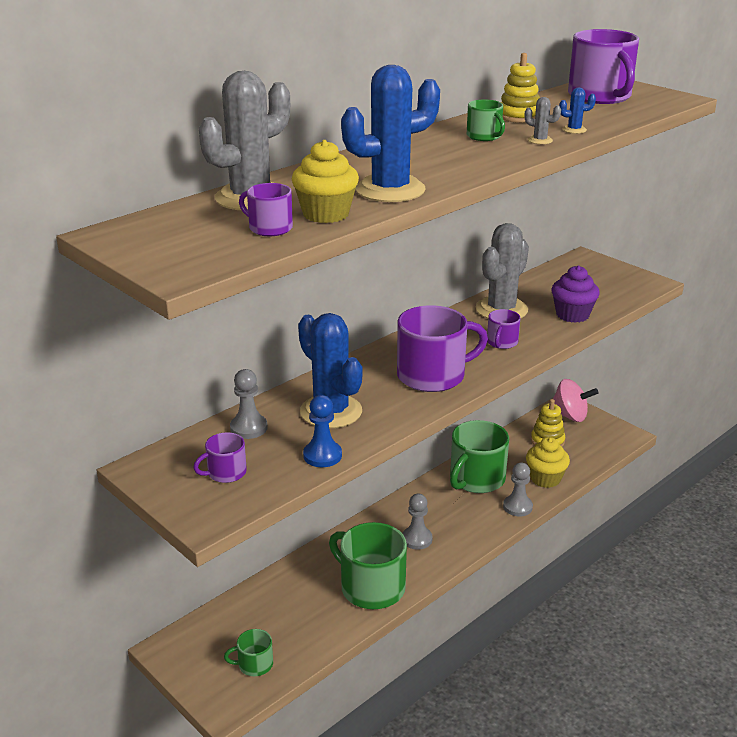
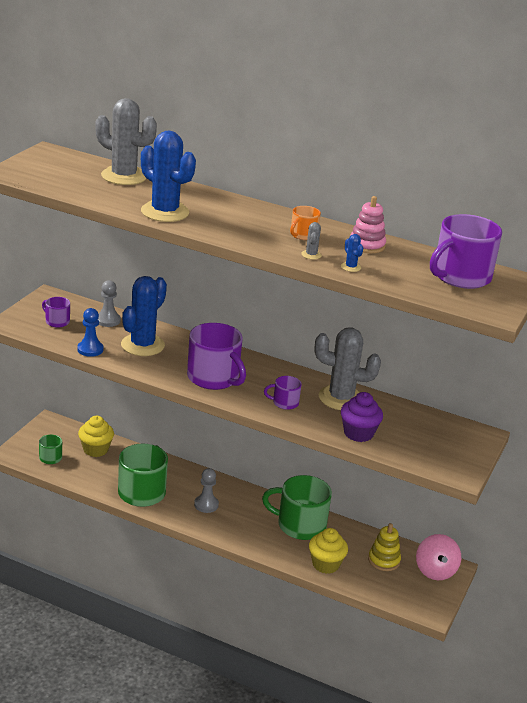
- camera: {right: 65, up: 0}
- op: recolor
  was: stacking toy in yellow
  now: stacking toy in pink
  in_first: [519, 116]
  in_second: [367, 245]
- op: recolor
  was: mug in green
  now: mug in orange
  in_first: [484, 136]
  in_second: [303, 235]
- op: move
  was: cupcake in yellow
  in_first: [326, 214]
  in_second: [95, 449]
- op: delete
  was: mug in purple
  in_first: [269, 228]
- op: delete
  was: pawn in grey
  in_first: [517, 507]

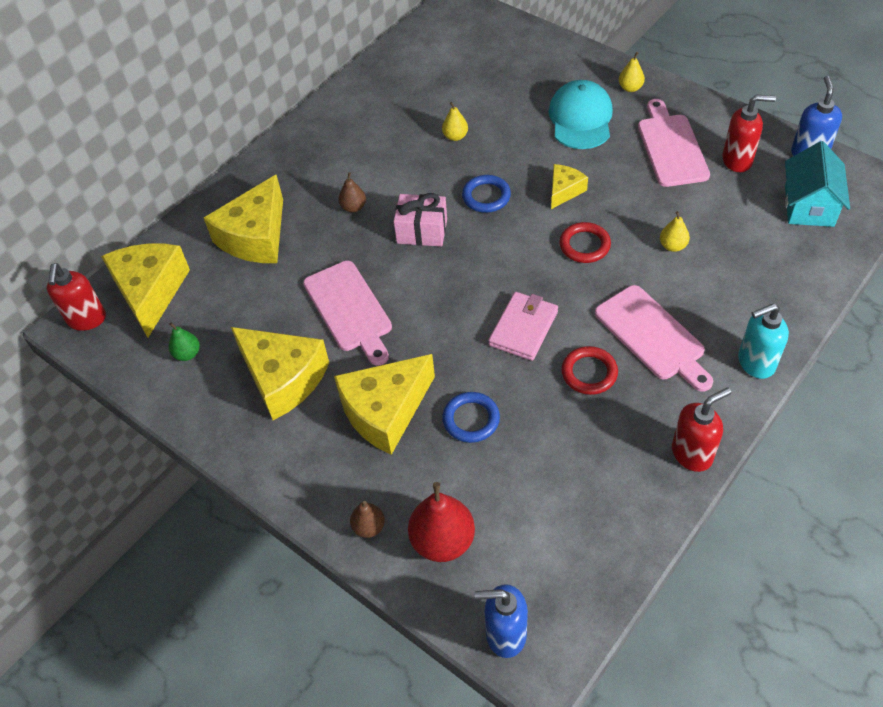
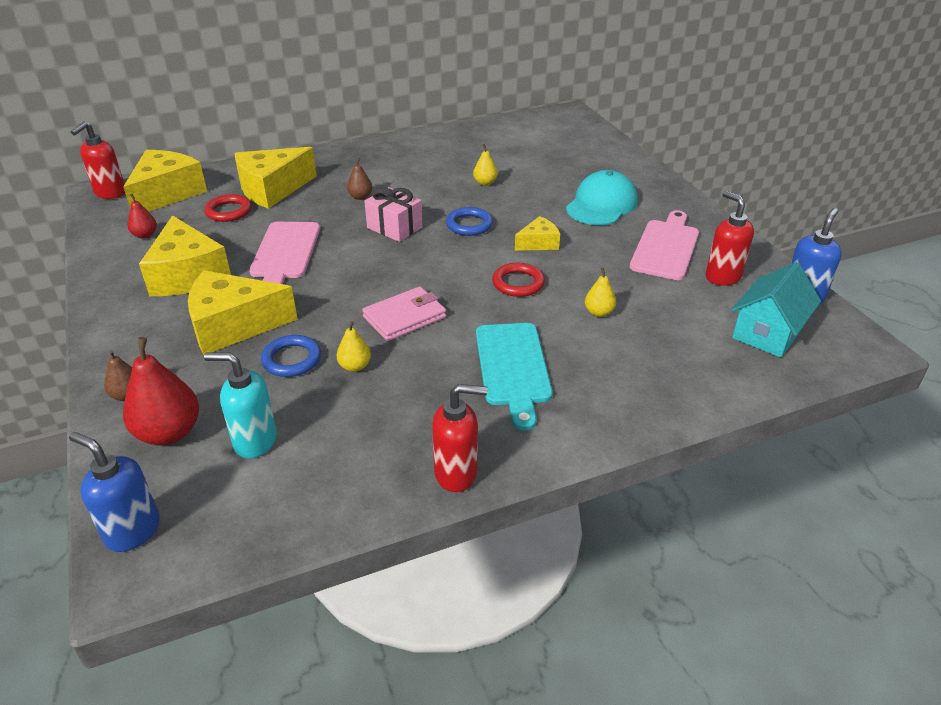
- camera: {right: 25, up: -15}
- op: move
  was: pear in yellow
  in_first: [630, 88]
  in_second: [355, 366]
- op: rotate
  was: soap dispenser in red
  in_first: [737, 160]
  in_second: [722, 276]
  clockwise: -150
- op: recolor
  was: cutting board in pink
  now: cutting board in turquoise
  in_first: [652, 336]
  in_second: [513, 368]
- op: move
  was: soap dispenser in turquoise
  in_first: [755, 363]
  in_second: [255, 441]
- op: recolor
  was: pear in green
  now: pear in red
  in_first: [187, 354]
  in_second: [145, 235]
- op: move
  was: ring in red
  in_first: [589, 373]
  in_second: [229, 211]

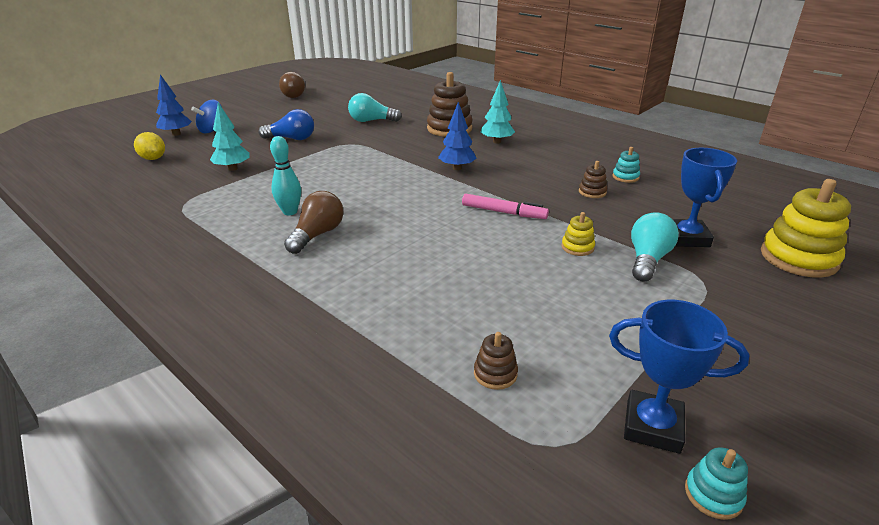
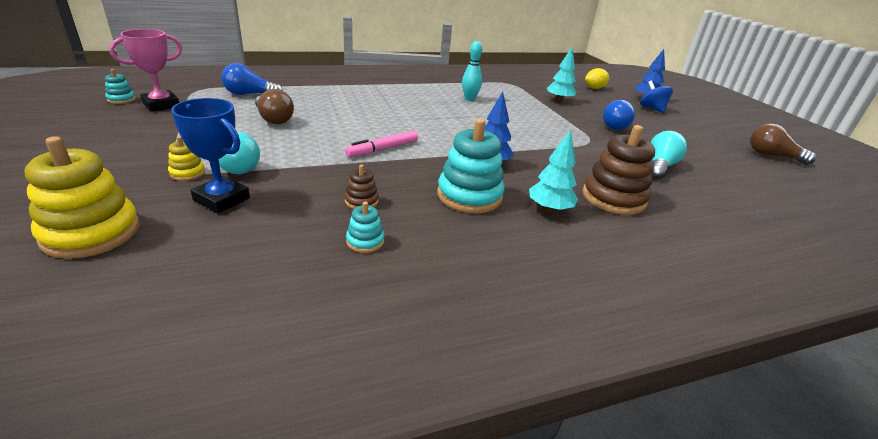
- camera: {right: 115, up: 0}
- op: move
  was: light bulb in brown
  in_first: [317, 235]
  in_second: [273, 119]
- op: move
  was: stacking toy in yellow
  in_first: [577, 247]
  in_second: [187, 173]
- op: recolor
  was: trophy in blue
  now: trophy in pink
  in_first: [652, 426]
  in_second: [161, 105]
- op: replace
  was: stacking toy in brown
  now: light bulb in blue
  in_first: [495, 374]
  in_second: [250, 94]
- op: insert
  now: stacking toy in turquoise
  in_second: [469, 196]

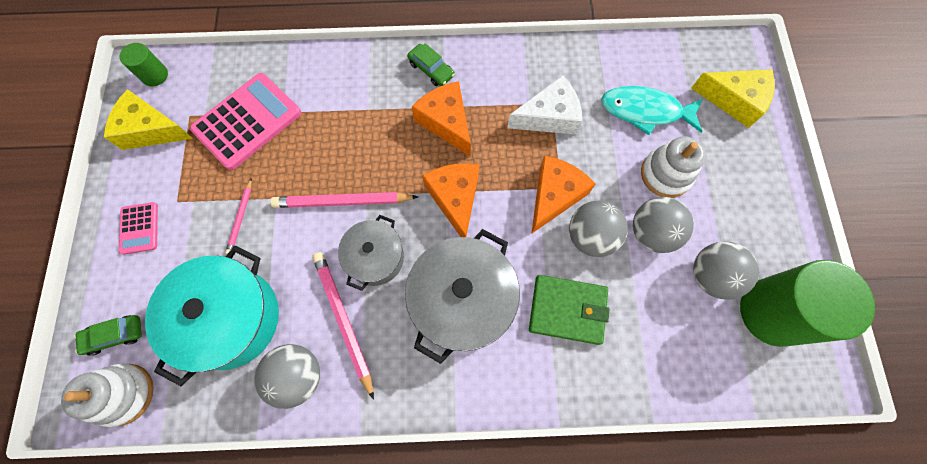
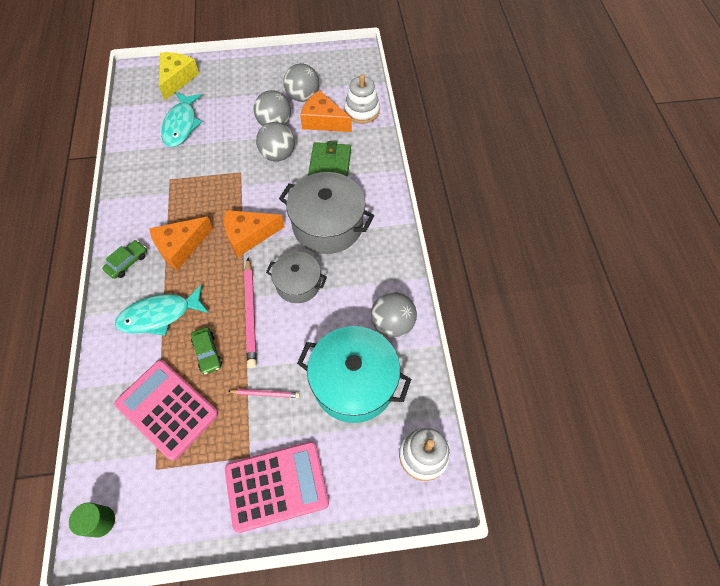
- camera: {right: -95, up: -10}
- op: delete
  was: cheese in white
  in_first: [549, 116]
- op: delete
  was: cheese in yellow
  in_first: [151, 130]
- op: move
  was: stacking toy in white
  in_first: [666, 174]
  in_second: [362, 111]
- op: move
  was: cheese in orange
  in_first: [554, 196]
  in_second: [323, 121]
- op: resize
  was: calculator in pink
  in_first: [139, 228]
  in_second: [276, 486]
  ratio: 1.98
- op: delete
  was: pencil in pink
  in_first: [343, 320]
- op: delete
  was: cylinder in green
  in_first: [773, 312]
- op: move
  was: car in green
  in_first: [115, 335]
  in_second: [207, 353]
- op: insert
  now: fish in turquoise
  in_second: [160, 315]

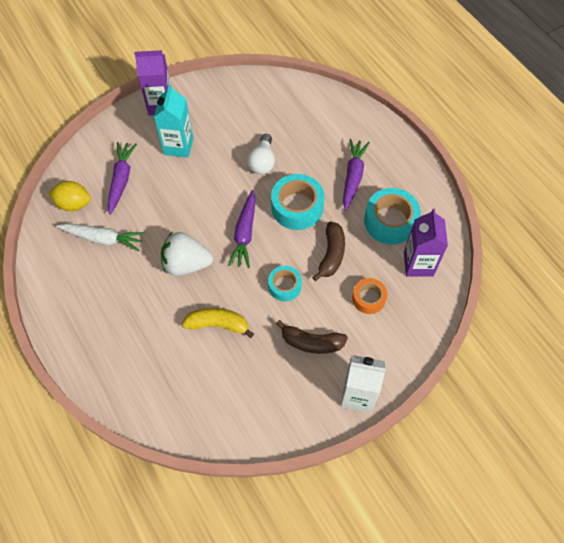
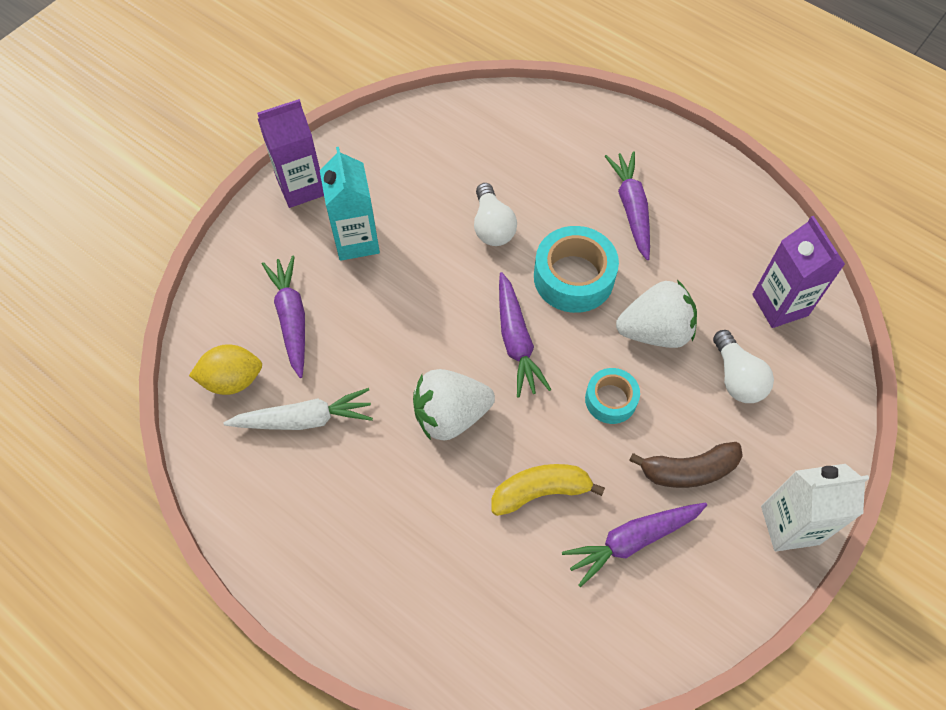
- camera: {right: -20, up: 0}
- op: delete
  was: tape in turquoise
  in_first: [390, 221]
- op: replace
  was: banana in brown
  now: strawberry in white
  in_first: [331, 254]
  in_second: [655, 331]
- op: replace
  was: tape in orange
  now: light bulb in white
  in_first: [368, 298]
  in_second: [737, 377]
- op: insert
  now: carrot in purple
  in_second: [632, 540]

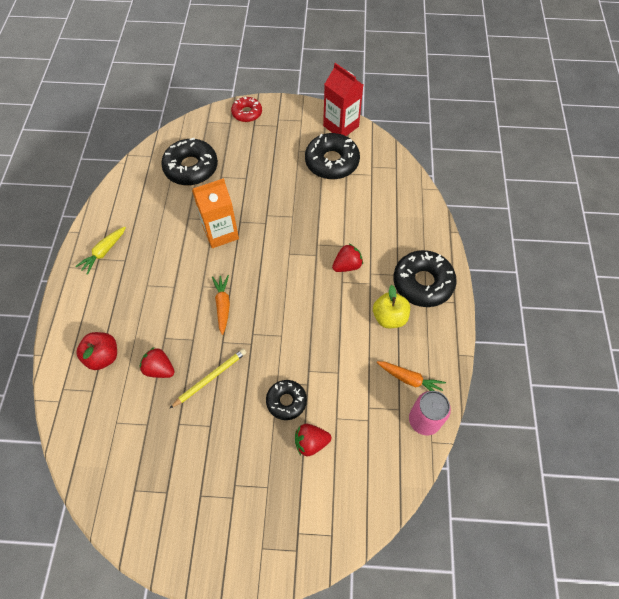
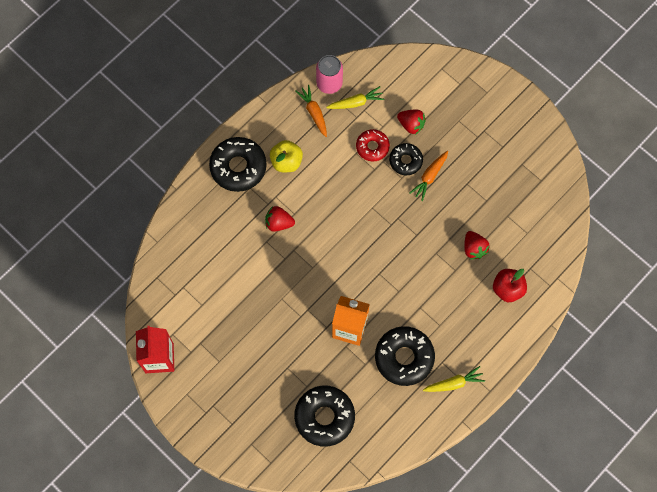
- camera: {right: -140, up: 10}
- op: move
  was: donut in red
  in_first: [247, 113]
  in_second: [372, 147]
- op: move
  was: donut in black
  in_first: [332, 162]
  in_second: [404, 357]
- op: move
  was: carrot in orange
  in_first: [223, 305]
  in_second: [429, 177]
- op: delete
  was: pencil in yellow
  in_first: [210, 378]
- op: insert
  now: carrot in yellow
  in_second: [356, 102]

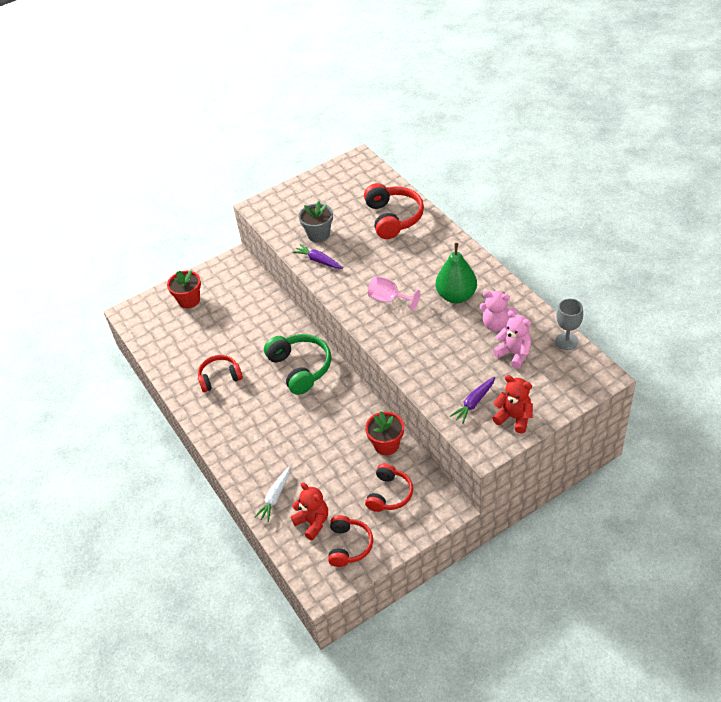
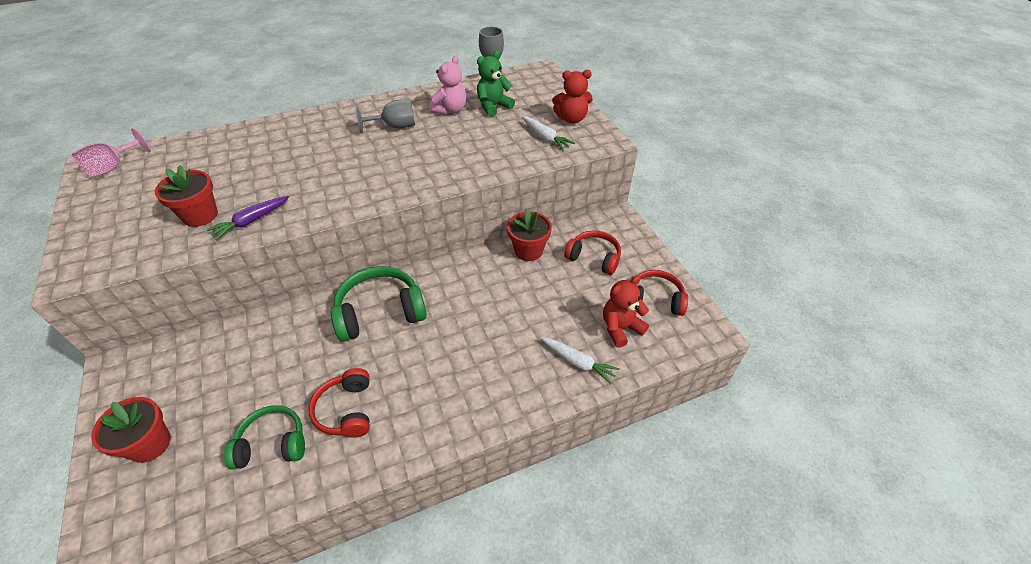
- camera: {right: -85, up: 0}
- op: delete
  was: headphones in red
  in_first: [393, 218]
- op: recolor
  was: flower pot in grey
  now: flower pot in red
  in_first: [318, 234]
  in_second: [200, 215]
- op: replace
  was: pear in green
  now: goblet in grey
  in_first: [456, 296]
  in_second: [395, 126]
- op: move
  was: goblet in pink
  in_first: [389, 299]
  in_second: [113, 167]
- op: recolor
  was: teddy bear in pink
  now: teddy bear in green
  in_first: [514, 354]
  in_second: [493, 106]
- op: rotate
  was: teddy bear in red
  in_first: [514, 418]
  in_second: [571, 119]
  clockwise: -135
- op: recolor
  was: carrot in purple
  now: carrot in white
  in_first: [474, 403]
  in_second: [545, 138]
- op: insert
  now: headphones in green
  in_second: [272, 444]

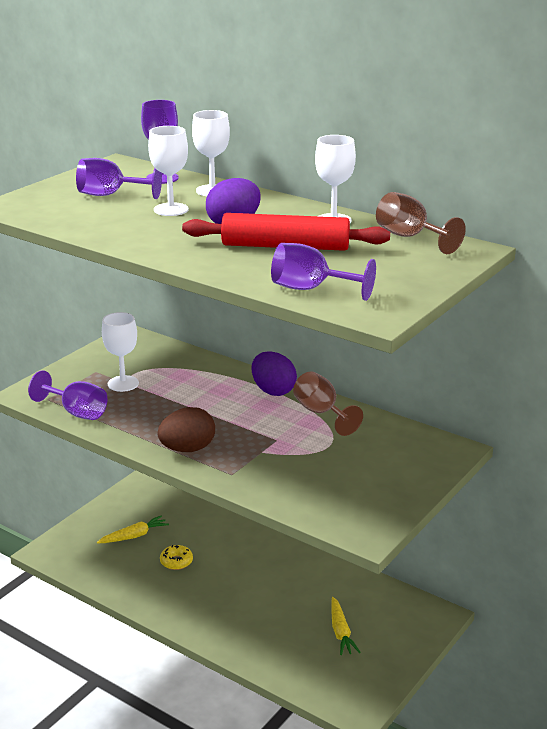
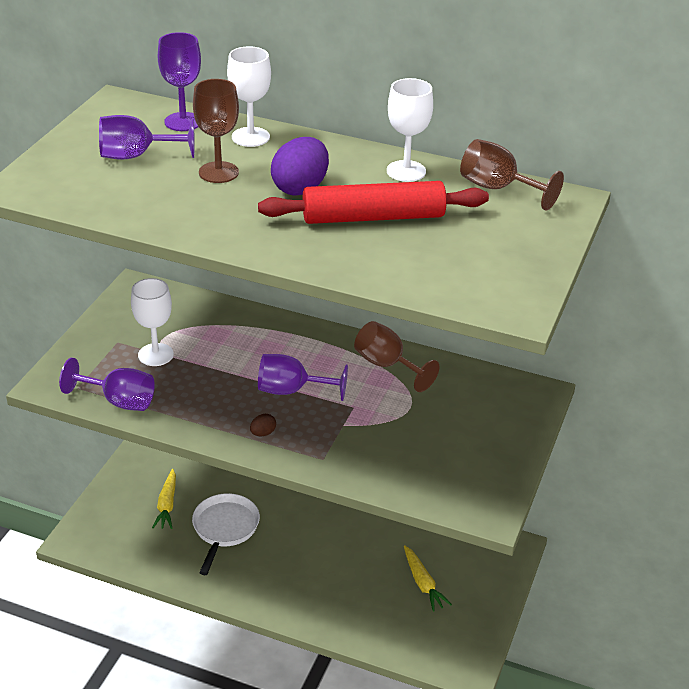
- camera: {right: -15, up: 10}
- op: recolor
  was: goblet in white
  now: goblet in brown
  in_first: [171, 209]
  in_second: [218, 172]
- op: move
  was: goblet in purple
  in_first: [311, 289]
  in_second: [292, 391]
- op: delete
  was: egg in purple
  in_first: [273, 391]
- op: resize
  was: egg in brown
  in_first: [187, 449]
  in_second: [263, 433]
  ratio: 0.44
- op: rotate
  was: carrot in yellow
  in_first: [134, 536]
  in_second: [167, 505]
  clockwise: 135
- op: replace
  was: donut in yellow
  now: pan in white
  in_first: [176, 561]
  in_second: [224, 529]

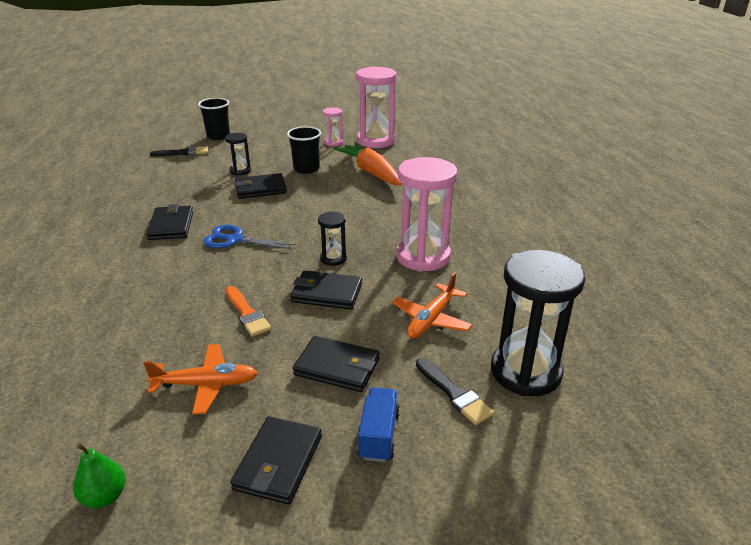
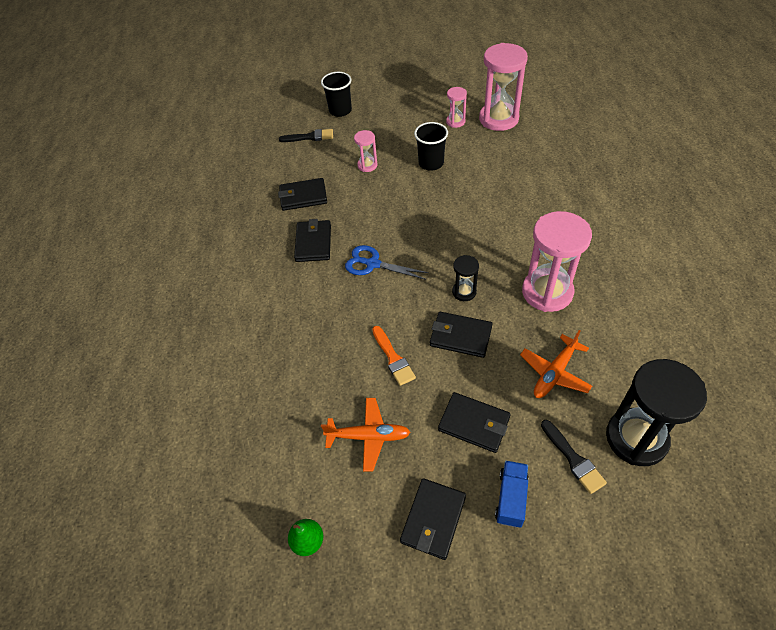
- camera: {right: 10, up: 20}
- op: recolor
  was: hourglass in black
  now: hourglass in pink
  in_first: [240, 171]
  in_second: [367, 165]
- op: delete
  was: carrot in orange
  in_first: [371, 172]
- op: move
  was: wallet in black
  in_first: [260, 189]
  in_second: [303, 196]

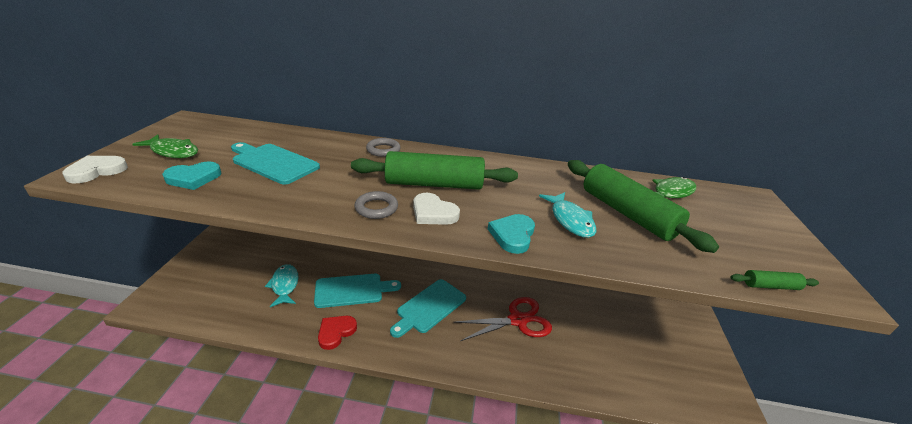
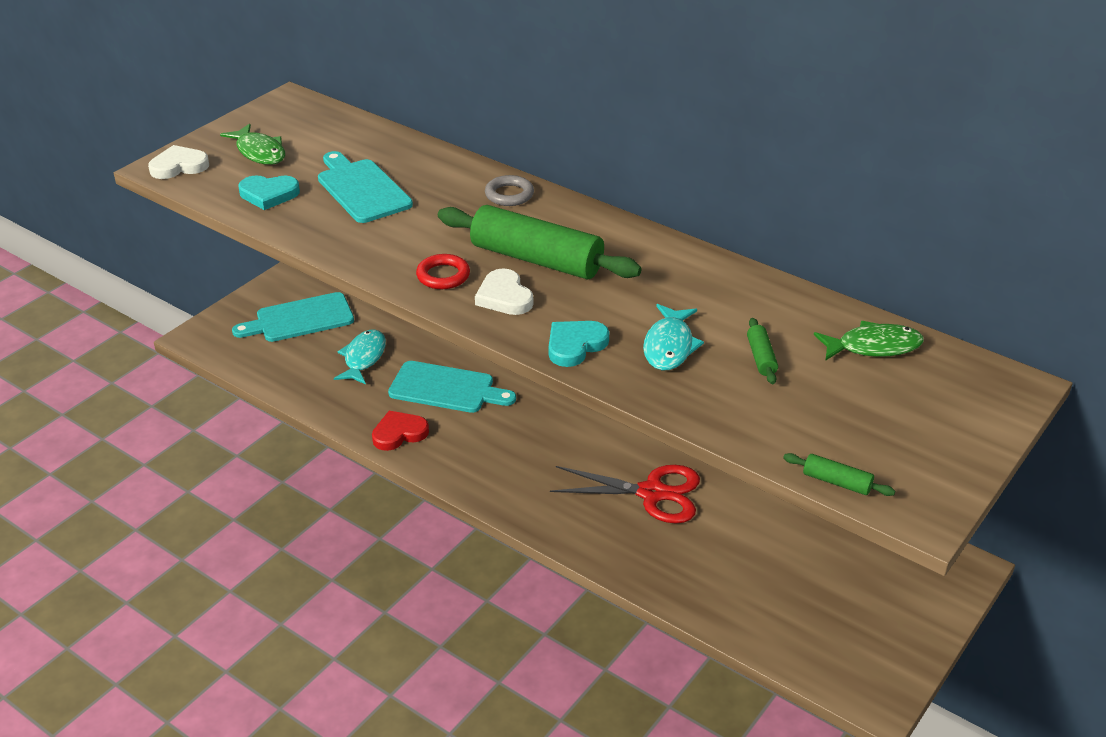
- camera: {right: 30, up: 5}
- op: resize
  was: rolling pin in green
  in_first: [627, 214]
  in_second: [761, 357]
  ratio: 0.42
- op: recolor
  was: ring in grey
  now: ring in red
  in_first: [376, 208]
  in_second: [443, 276]
- op: move
  was: cutting board in turquoise
  in_first: [429, 307]
  in_second: [300, 319]

